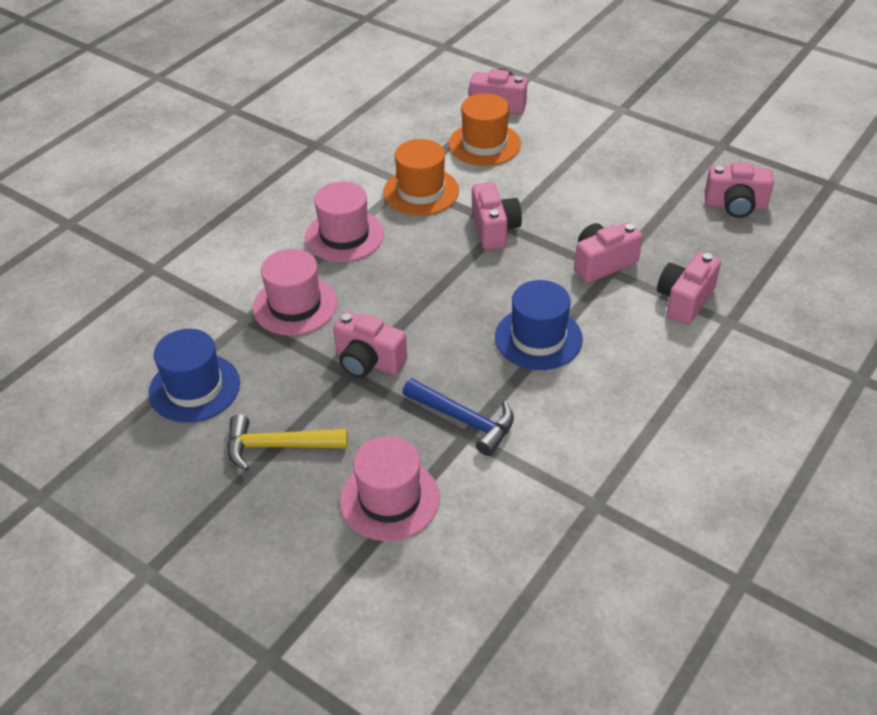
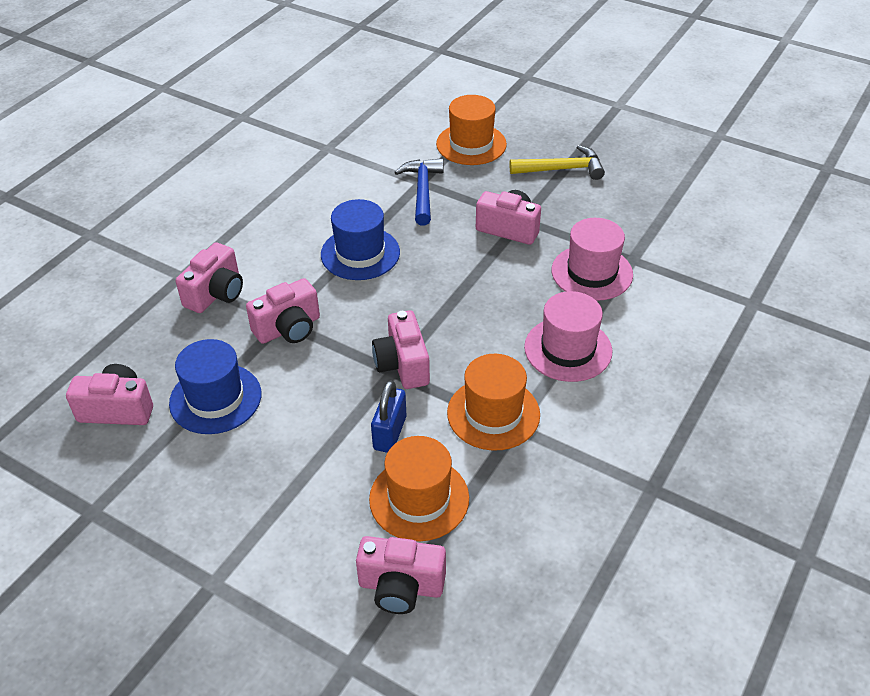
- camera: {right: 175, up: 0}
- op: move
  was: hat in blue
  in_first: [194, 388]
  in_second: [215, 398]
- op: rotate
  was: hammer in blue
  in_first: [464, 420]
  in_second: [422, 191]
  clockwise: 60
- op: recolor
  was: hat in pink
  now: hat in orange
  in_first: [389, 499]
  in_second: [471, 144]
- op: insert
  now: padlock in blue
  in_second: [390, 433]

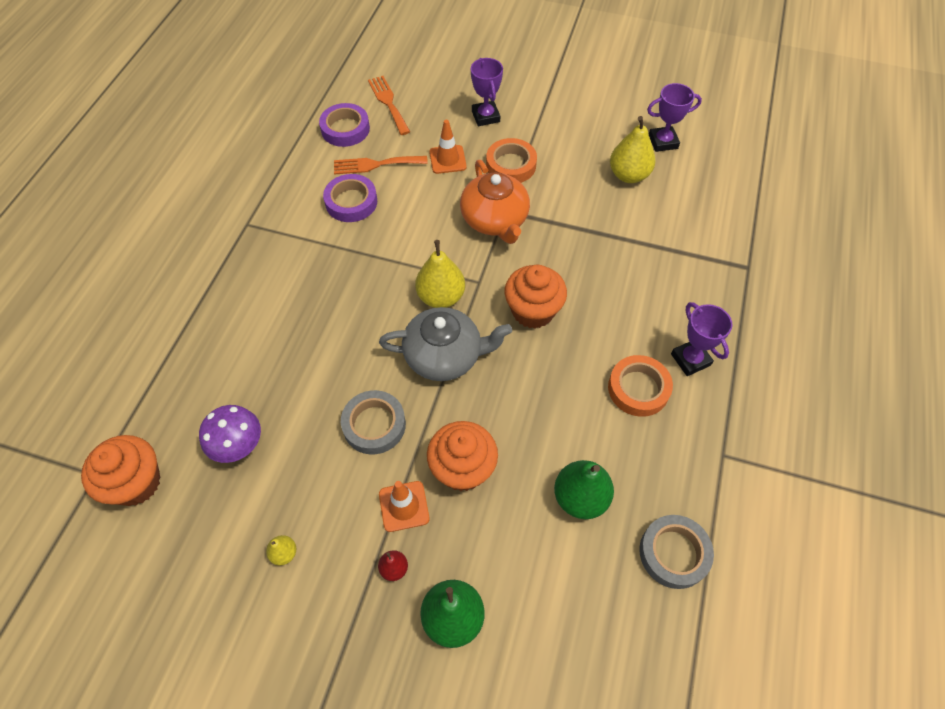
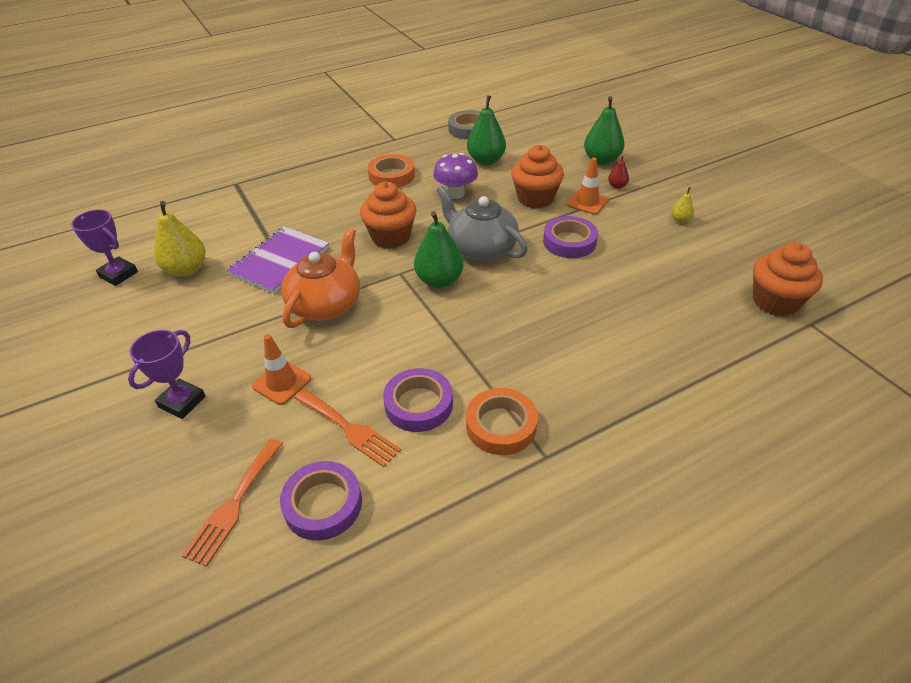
- camera: {right: -135, up: -15}
- op: move
  was: tape in orange
  in_first: [511, 165]
  in_second: [501, 425]
- op: recolor
  was: pear in yellow
  now: pear in green
  in_first: [441, 297]
  in_second: [439, 280]
- op: delete
  was: trophy in purple
  in_first: [690, 359]
- op: recolor
  was: tape in grey
  now: tape in purple
  in_first: [374, 425]
  in_second: [569, 242]
- op: move
  was: mushroom in purple
  in_first: [239, 446]
  in_second: [456, 194]
- op: insert
  now: notebook in purple
  in_second: [280, 261]

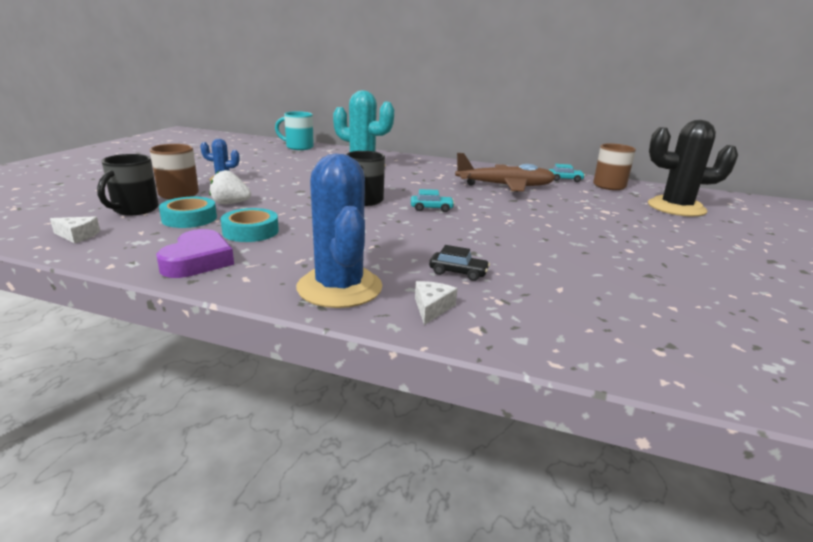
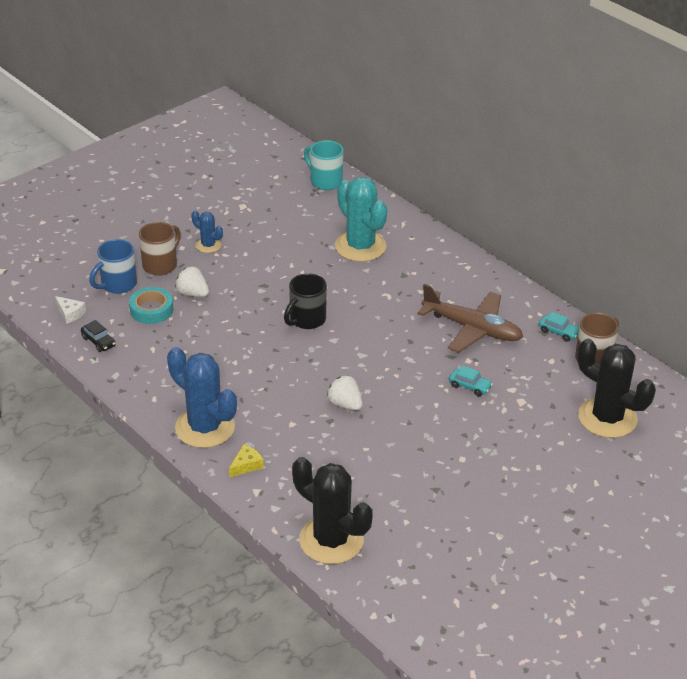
- camera: {right: 30, up: 15}
- op: recolor
  was: mug in black
  now: mug in blue
  in_first: [134, 210]
  in_second: [117, 285]
- op: rotate
  was: cactus in blue
  in_first: [339, 288]
  in_second: [205, 427]
  clockwise: -60
- op: move
  was: car in turquoise
  in_first: [431, 208]
  in_second: [470, 386]
- op: delete
  was: tape in turquoise
  in_first: [250, 231]
- op: delete
  was: heart in purple
  in_first: [198, 261]
- op: move
  was: car in black
  in_first: [458, 272]
  in_second: [98, 341]
- op: recolor
  was: cheese in white
  now: cheese in yellow
  in_first: [432, 308]
  in_second: [246, 465]
- op: insert
  now: strawberry in white
  in_second: [345, 404]
- op: insert
  now: cactus in black
  in_second: [331, 540]

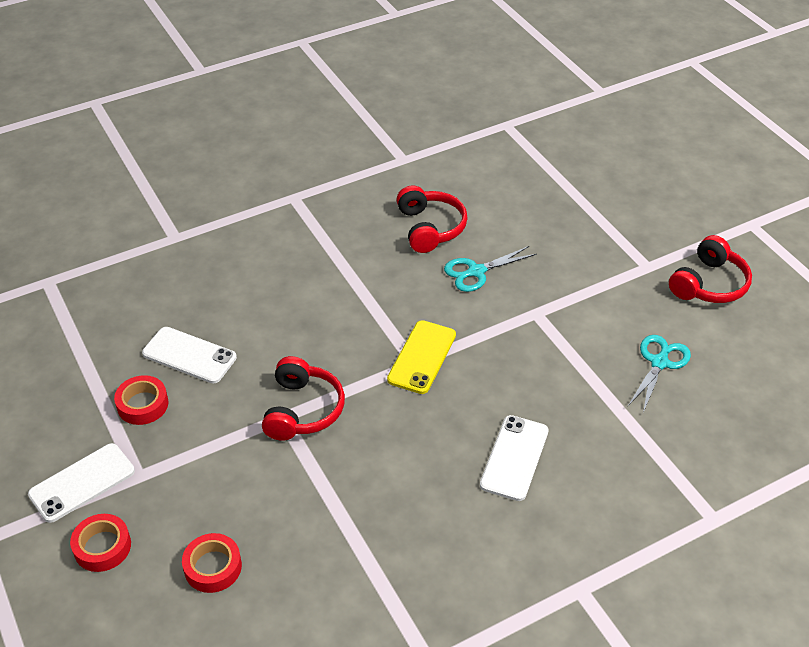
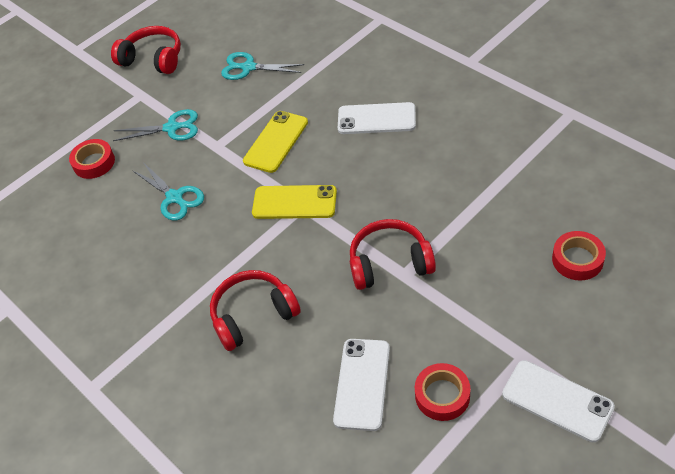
- camera: {right: -100, up: 5}
- op: move
  was: headphones in red
  in_first: [430, 228]
  in_second: [253, 315]
- op: move
  was: tape in red
  in_first: [102, 547]
  in_second: [94, 163]
- op: insert
  now: scissors in turquoise
  in_second: [171, 128]
- op: insert
  now: phone in yellow
  in_second: [276, 142]

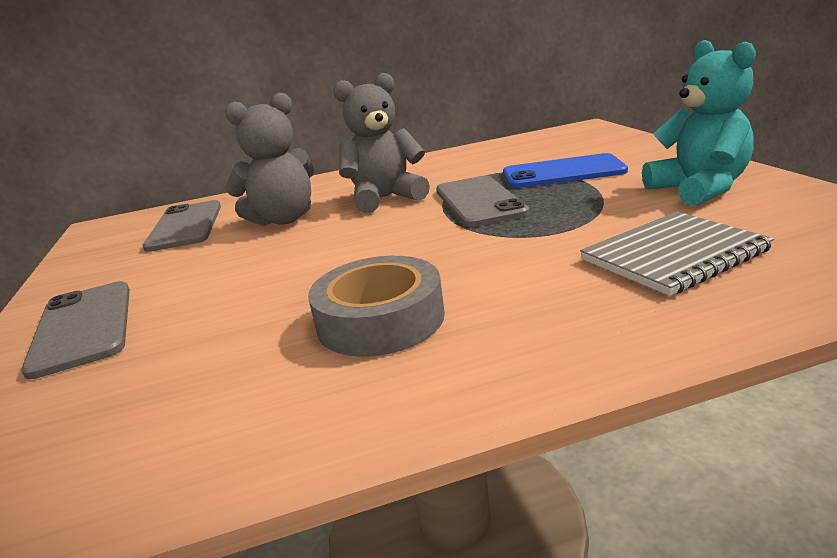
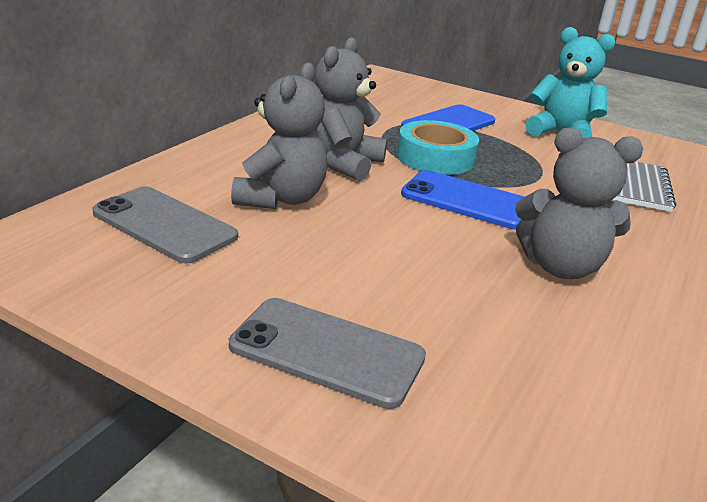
- camera: {right: -50, up: 5}
- op: replace
  was: phone in grey
  now: tape in turquoise
  in_first: [479, 201]
  in_second: [435, 158]
- op: replace
  was: tape in grey
  now: teddy bear in grey
  in_first: [380, 319]
  in_second: [560, 267]
- op: insert
  now: phone in blue
  in_second: [467, 200]

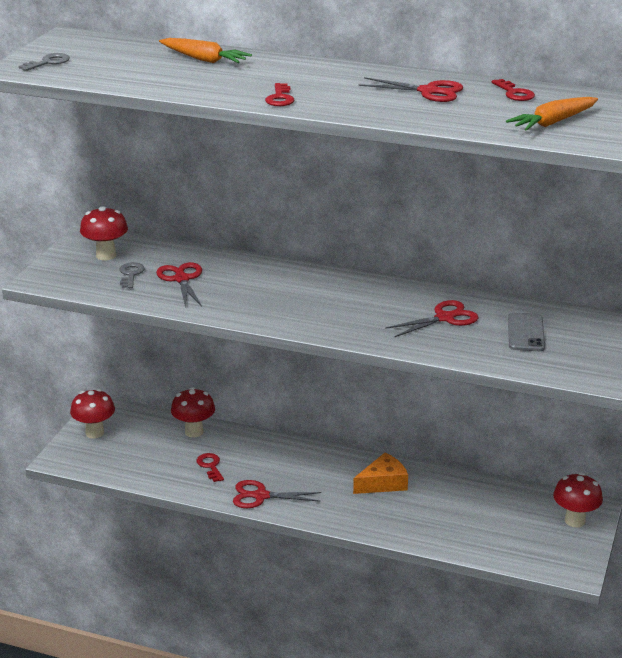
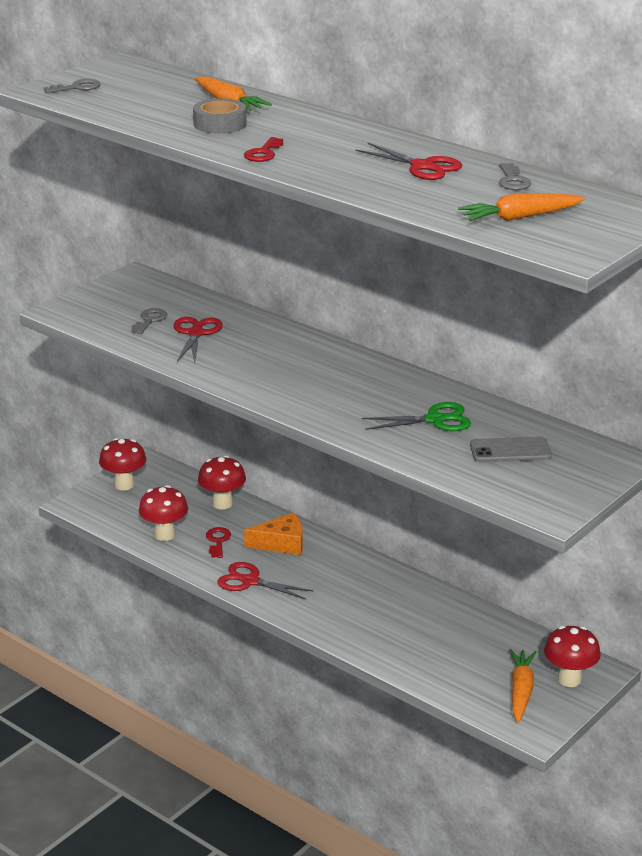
- camera: {right: 20, up: 0}
- op: recolor
  was: key in red
  now: key in grey
  in_first: [514, 93]
  in_second: [512, 180]
- op: move
  was: mushroom in red
  in_first: [106, 255]
  in_second: [164, 535]
- op: recolor
  was: scissors in red
  now: scissors in green
  in_first: [444, 318]
  in_second: [435, 420]
- op: rotate
  was: phone in grey
  in_first: [525, 333]
  in_second: [510, 451]
  clockwise: 60
- op: move
  was: cheese in orange
  in_first: [383, 483]
  in_second: [281, 543]
- op: insert
  now: tape in grey
  in_second: [220, 124]
- op: insert
  now: carrot in orange
  in_second: [520, 691]

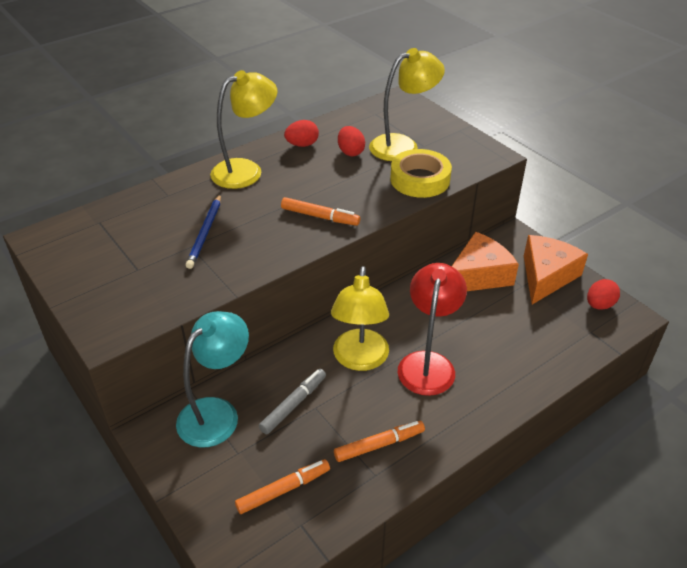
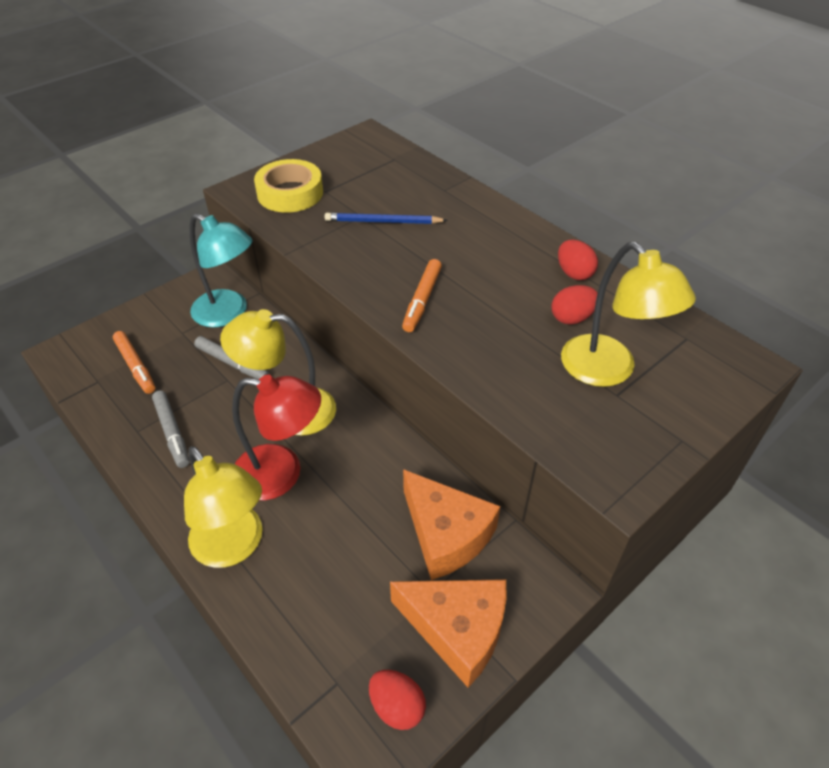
- camera: {right: 85, up: 5}
- op: move
  was: lamp in yellow
  in_first: [246, 170]
  in_second: [234, 547]
- op: move
  was: tape in yellow
  in_first: [420, 179]
  in_second: [290, 193]
- op: recolor
  was: marker in orange
  now: marker in grey
  in_first: [379, 445]
  in_second: [172, 432]

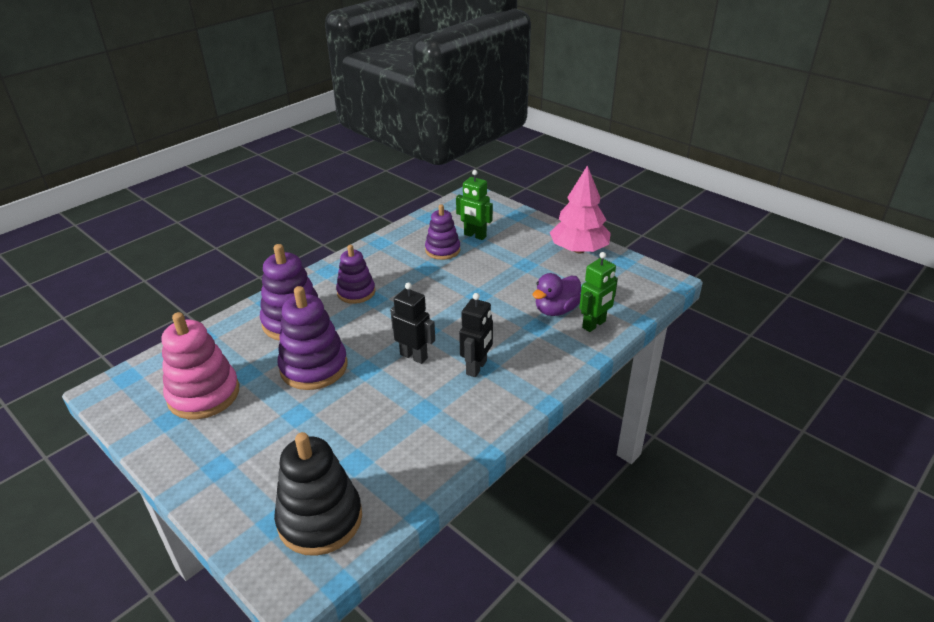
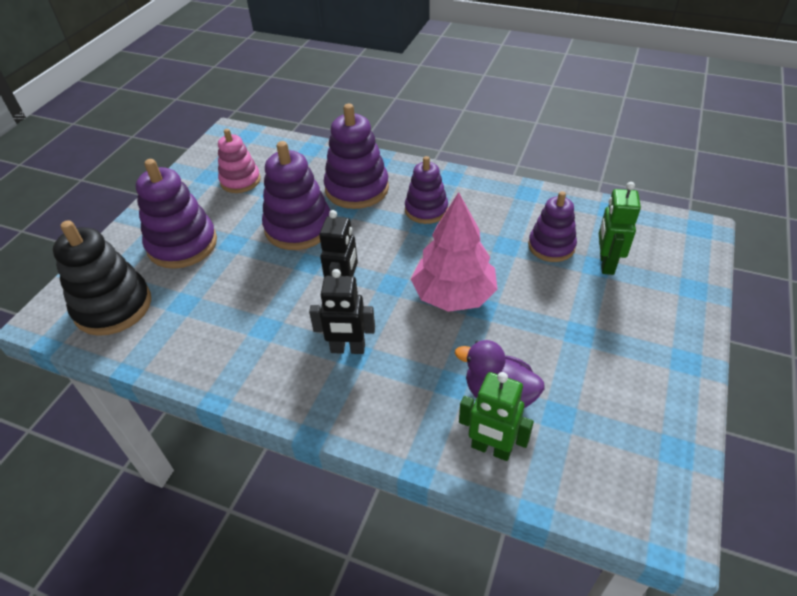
- camera: {right: 70, up: 10}
- op: move
  was: tree in pink
  in_first: [579, 250]
  in_second: [454, 295]
- op: resize
  was: stacking toy in pink
  in_first: [204, 394]
  in_second: [240, 181]
  ratio: 0.65
- op: insert
  now: stacking toy in purple
  in_second: [182, 244]

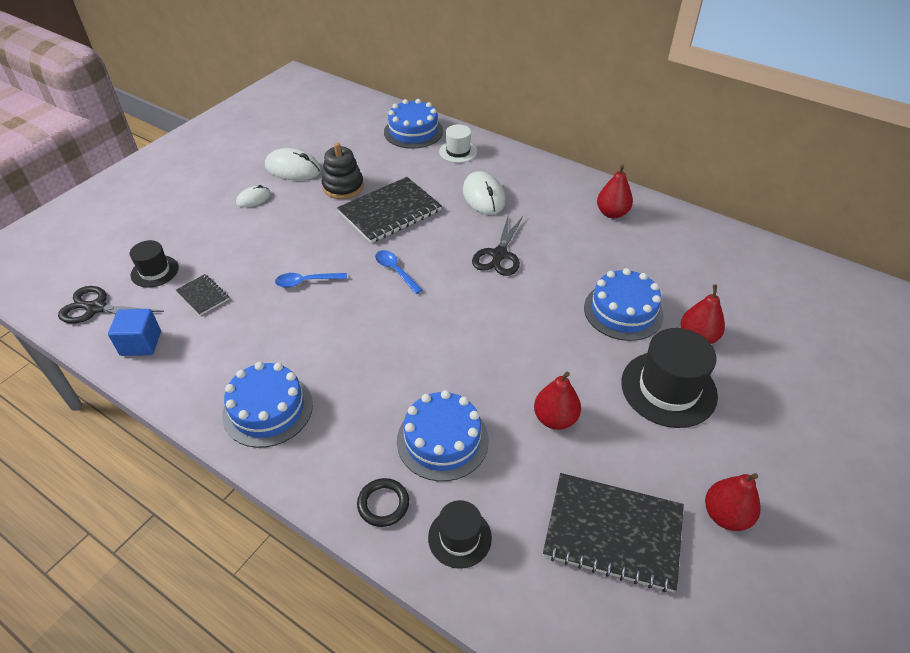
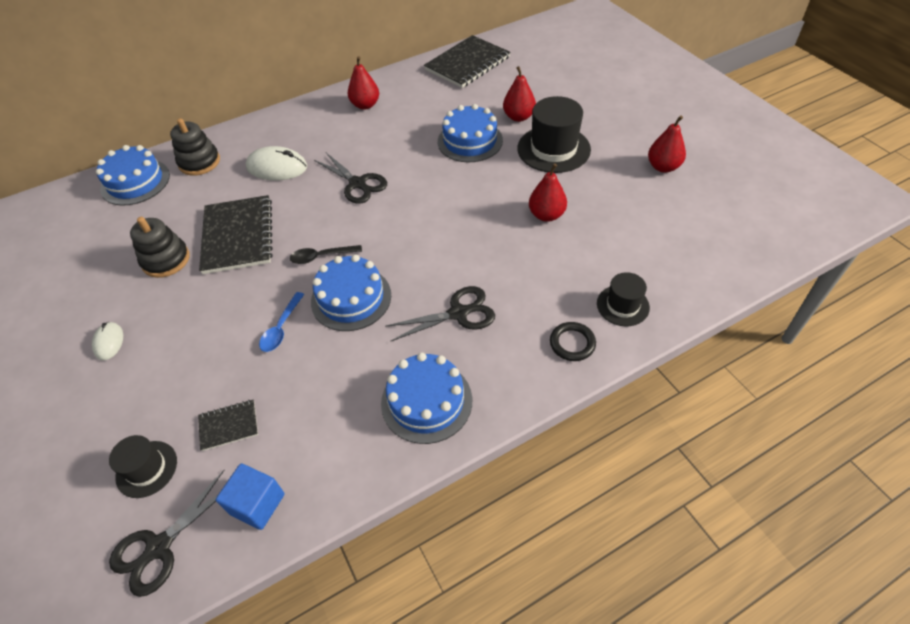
- camera: {right: -60, up: 5}
- op: replace
  was: hat in white
  now: stacking toy in black
  in_first: [458, 151]
  in_second: [199, 162]
- op: delete
  was: mouse in white
  in_first: [293, 168]
- op: recolor
  was: spoon in blue
  now: spoon in black
  in_first: [395, 271]
  in_second: [321, 256]
- op: move
  was: cake in blue
  in_first: [442, 440]
  in_second: [351, 298]
- op: move
  was: notebook in black
  in_first: [613, 532]
  in_second: [467, 63]
- op: insert
  now: scissors in black
  in_second: [459, 313]

